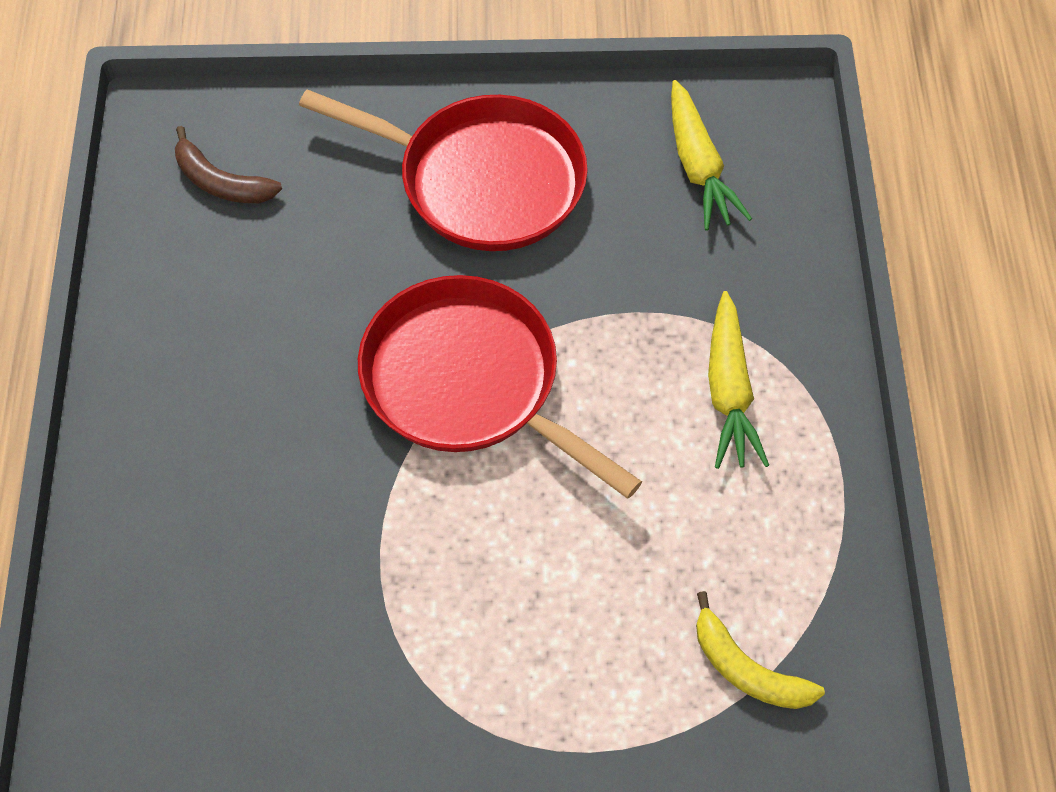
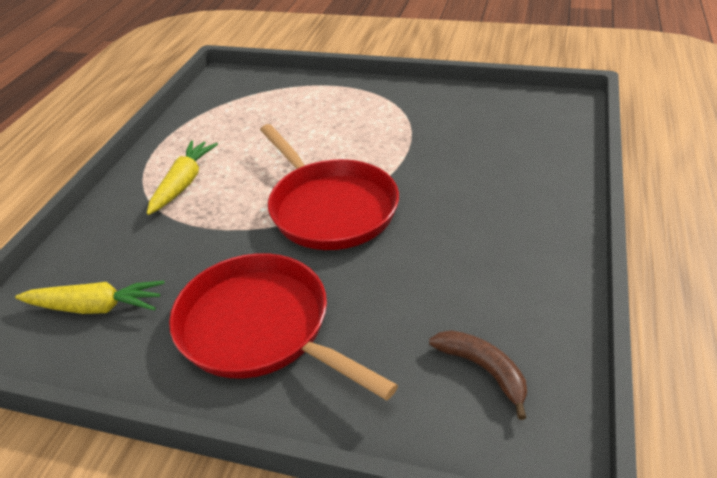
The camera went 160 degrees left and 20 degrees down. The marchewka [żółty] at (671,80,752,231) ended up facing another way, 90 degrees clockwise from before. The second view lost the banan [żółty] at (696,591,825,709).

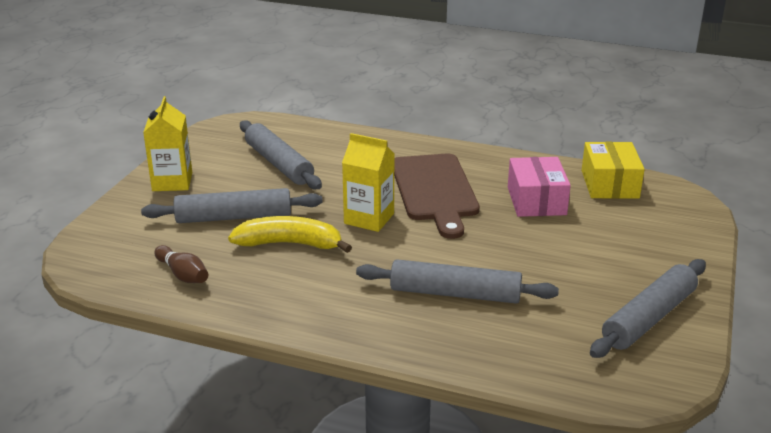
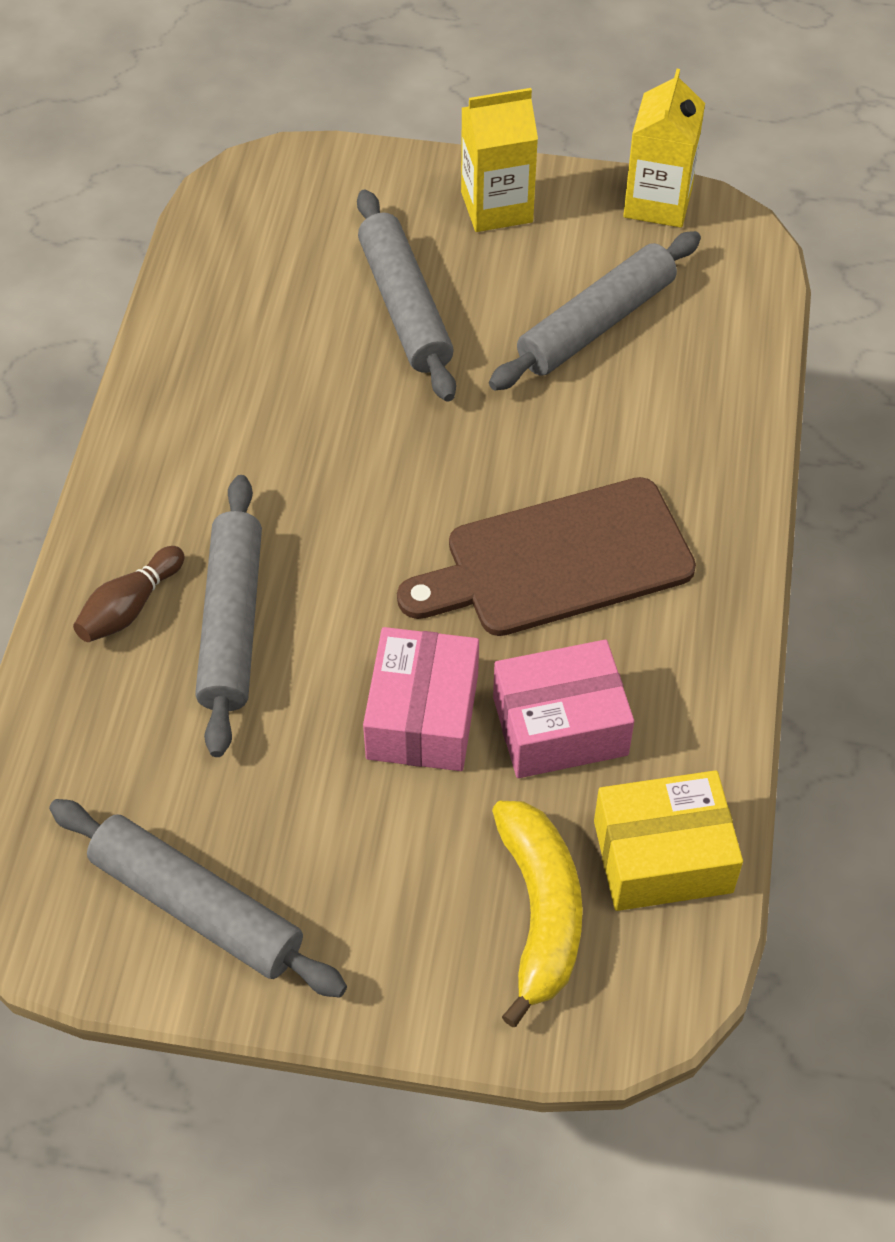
The camera went 80 degrees right and 25 degrees up. The karton mleka [żółty] ended up elsewhere, having gone from (342,133,395,232) to (623,69,705,228). The banan [żółty] ended up elsewhere, having gone from (228,216,352,253) to (492,801,583,1027). The kręgiel [brązowy] ended up elsewhere, having gone from (154,245,208,283) to (73,546,185,642). The second view gained the pudełko [różowy] at (363,627,479,771).

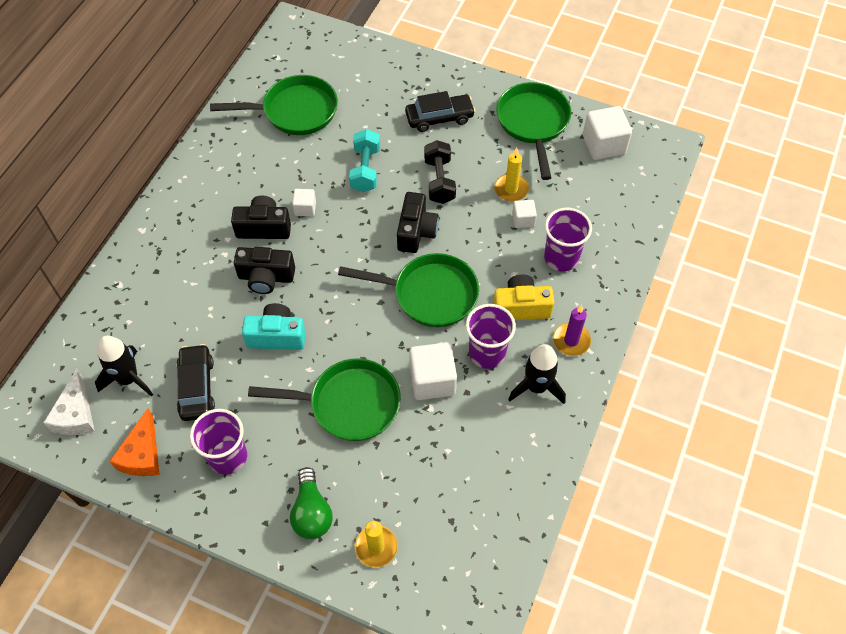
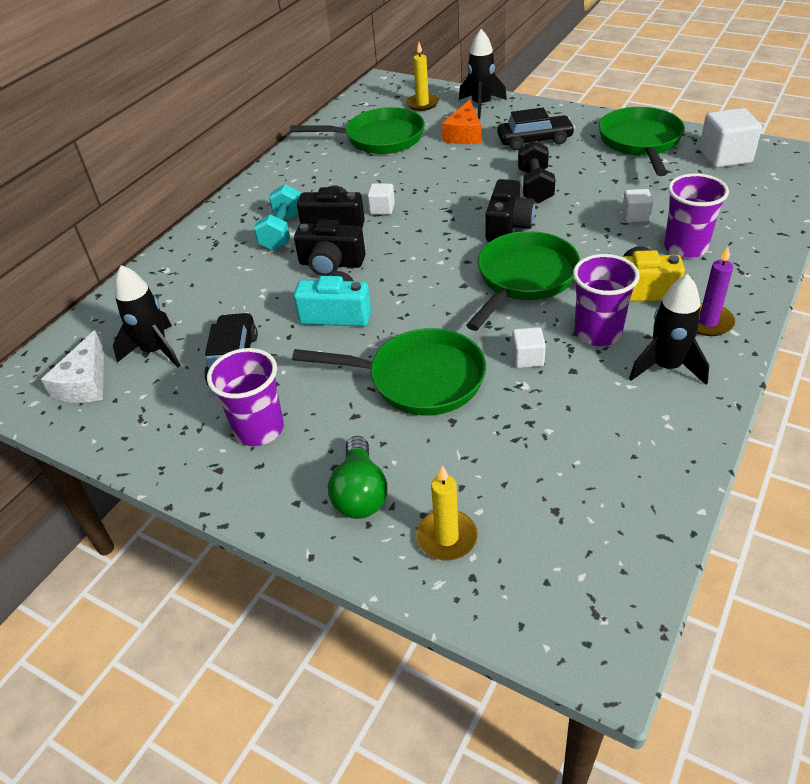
The camera went 10 degrees right and 15 degrees down. The hantel [turkusowy] ended up elsewhere, having gone from (349,129,380,192) to (254,184,301,251). The świeca [żółty] ended up elsewhere, having gone from (494,148,529,202) to (406,43,439,111). The patelnia [zielony] at (338,253,479,327) ended up facing another way, 75 degrees counterclockwise from before. The size of the sześcian [biały] at (409,342,457,400) changed by a factor of 0.54. The ser [pomarańczowy] ended up elsewhere, having gone from (109,408,160,476) to (442,100,481,144). The second view gained the rakieta [czarny] at (459,29,507,119).

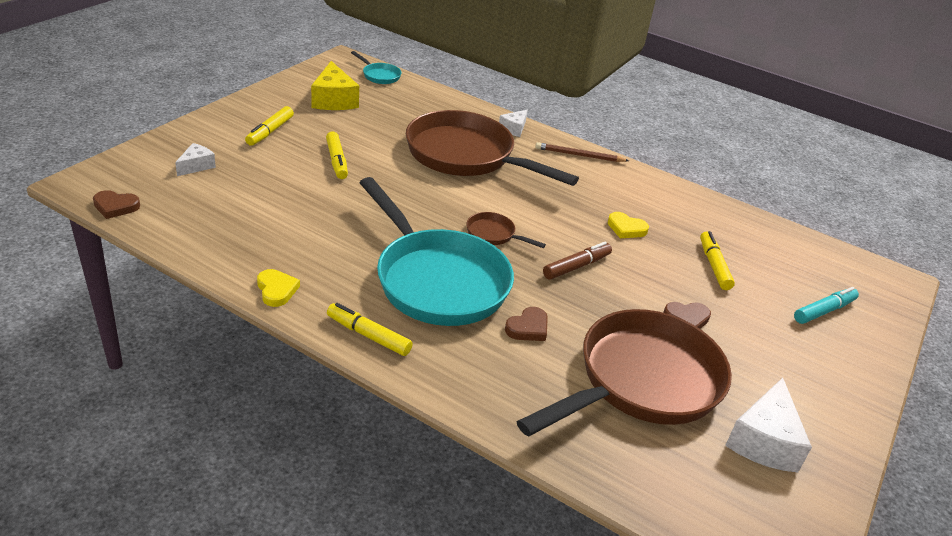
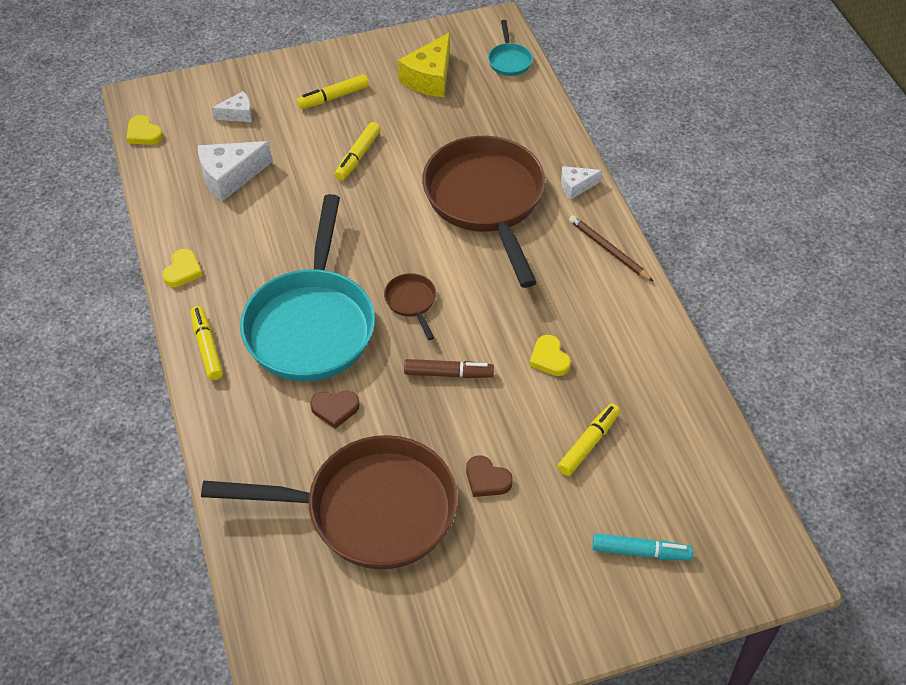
The camera went 45 degrees right and 15 degrees up. What was the serce [brązowy] at (93,190,140,219) turned into the serce [żółty] at (126,115,163,145). The ser [biały] ended up elsewhere, having gone from (725,377,812,472) to (198,141,272,201).

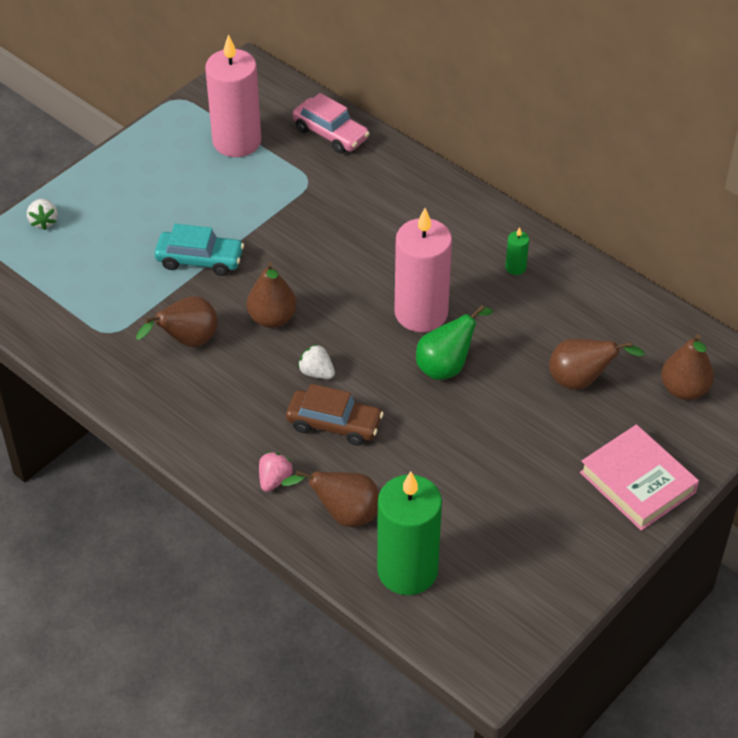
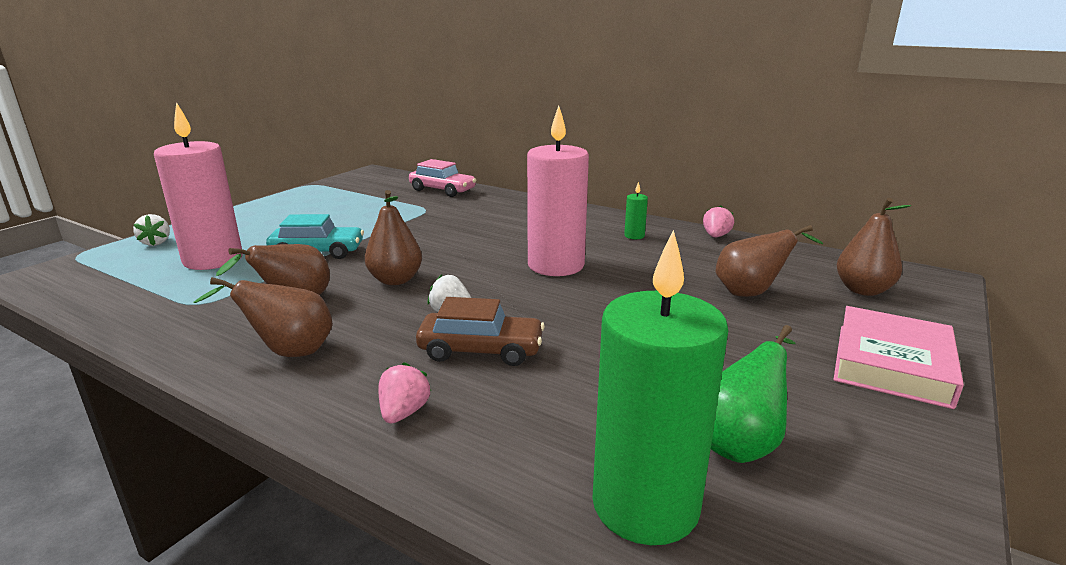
The camera went 10 degrees left and 25 degrees down. The świeca [różowy] ended up elsewhere, having gone from (205,34,261,157) to (154,102,243,270). The gruszka [zielony] ended up elsewhere, having gone from (416,305,493,380) to (711,325,796,463). The książka [różowy] at (580,424,699,531) ended up facing another way, 75 degrees clockwise from before. The gruszka [brązowy] ended up elsewhere, having gone from (281,470,379,527) to (194,277,333,357). The second view gained the truskawka [różowy] at (703,206,734,237).

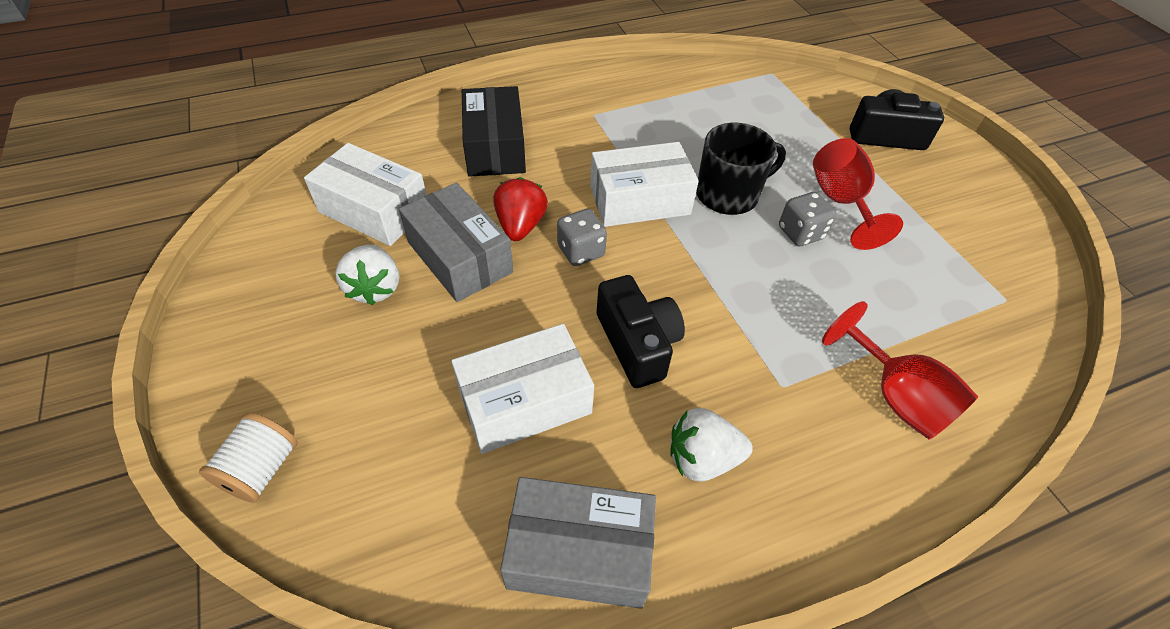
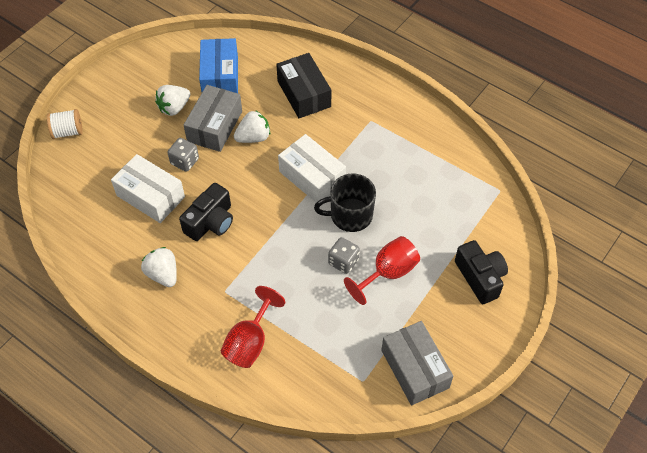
The camera went 60 degrees right and 5 degrees up. The pudełko [czarny] at (462,86,526,177) ended up facing another way, 75 degrees counterclockwise from before. The kubek [czarny] at (696,123,786,215) ended up facing another way, 135 degrees clockwise from before. What was the pudełko [biały] at (304,143,426,246) turned into the pudełko [niebieski] at (199,38,238,93). What was the truskawka [czerwony] at (493,177,548,241) turned into the truskawka [biały] at (234,110,270,143). The kostka do gry [szary] ended up elsewhere, having gone from (557,209,607,266) to (168,138,199,172). The pudełko [szary] ended up elsewhere, having gone from (500,477,656,609) to (381,321,453,406).

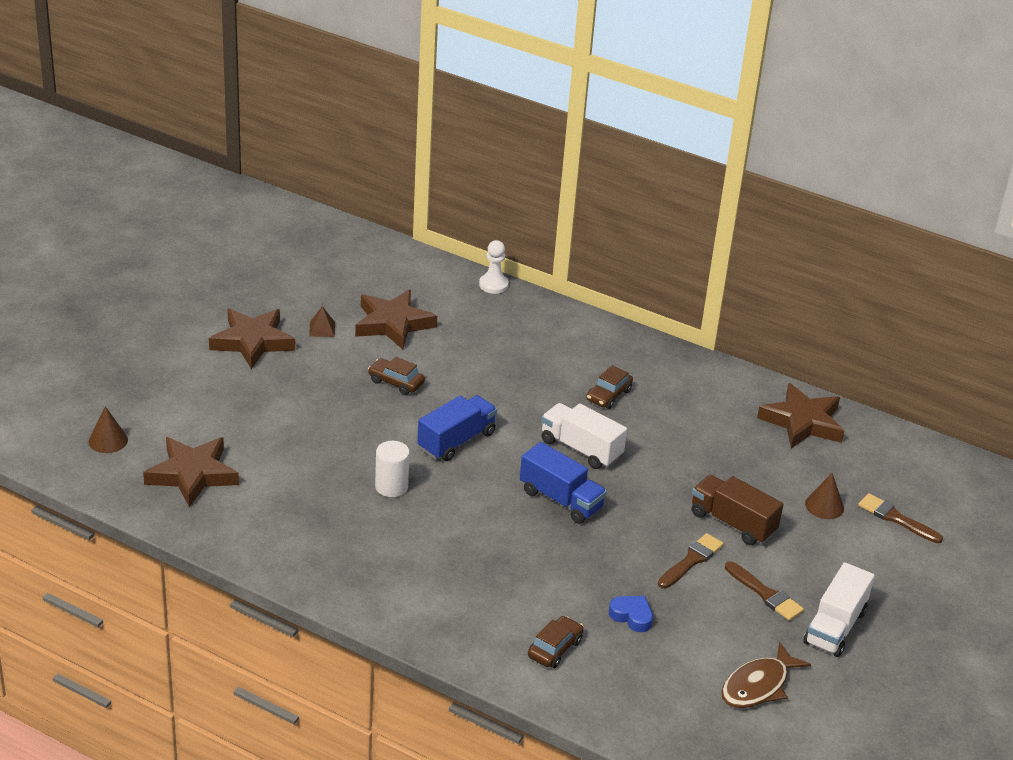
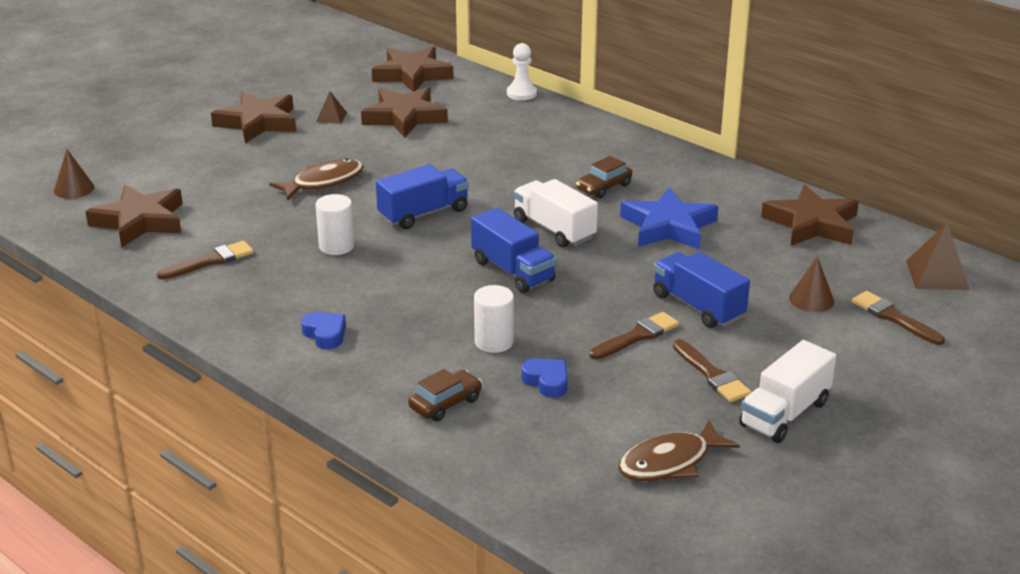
The camera went 15 degrees right and 5 degrees down. The second view lost the samochód [brązowy] at (368,357,425,395). What was the ciężarówka [brązowy] at (692,475,784,545) turned into the ciężarówka [niebieski] at (653,252,750,328). The second view gained the gwiazda [brązowy] at (372,46,453,92). The second view gained the ryba [brązowy] at (269,158,364,200). The second view gained the gwiazda [niebieski] at (620,187,718,249). The second view gained the piramida [brązowy] at (906,223,970,290). The second view gained the pędzel [brązowy] at (157,241,254,280). The second view gained the walec [biały] at (474,285,514,353). The second view gained the serce [niebieski] at (301,312,346,349).

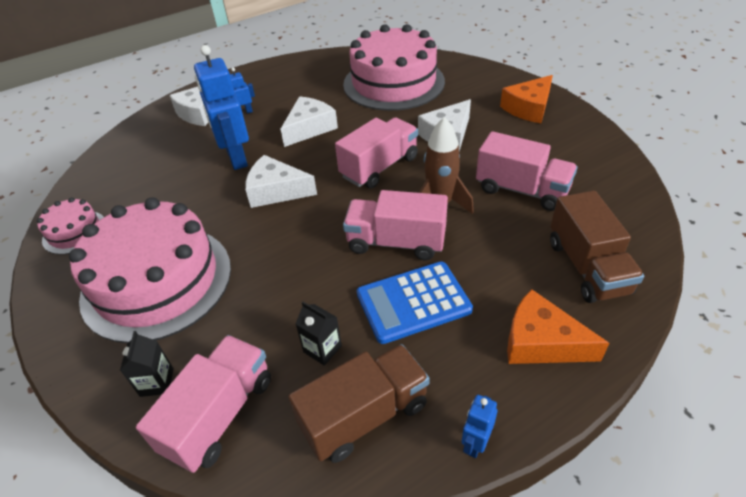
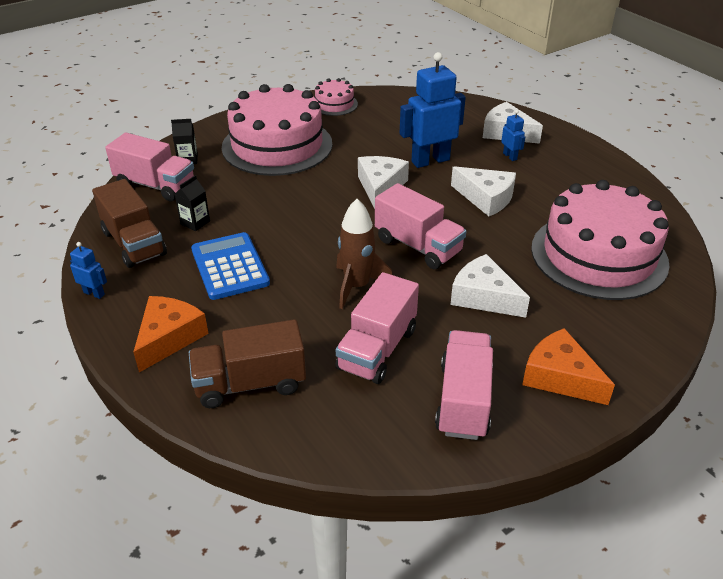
The camera went 85 degrees right and 5 degrees down. The ciężarówka [różowy] ended up elsewhere, having gone from (343,190,448,260) to (435,330,493,440).

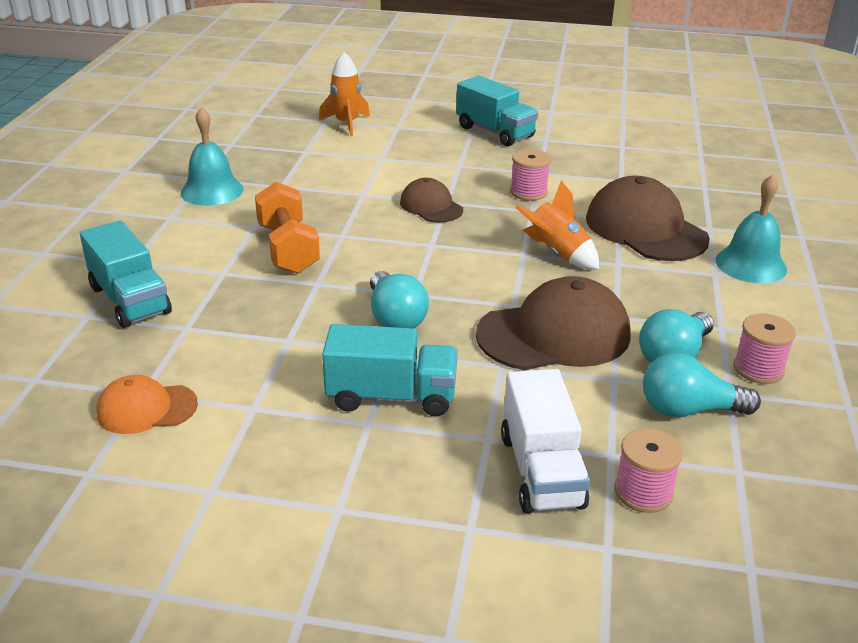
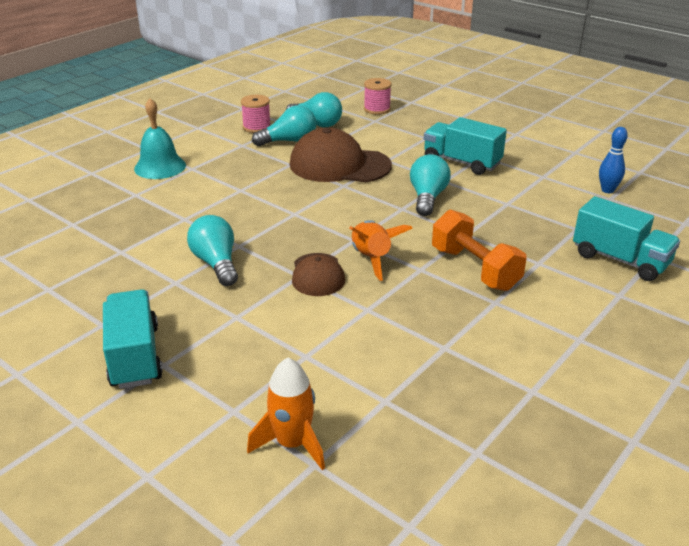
The camera went 150 degrees left and 0 degrees up. The second view lost the dzwonek [turkusowy] at (181,107,244,206). Where the szpulka [różowy] stood at (510,149,551,201), the żarówka [turkusowy] came to stand at (187,215,238,286). The second view lost the czapka [brązowy] at (586,176,710,261). The rakieta [pomarańczowy] ended up elsewhere, having gone from (515,180,599,269) to (349,220,413,281). The hantel [pomarańczowy] at (255,182,320,274) ended up facing another way, 45 degrees counterclockwise from before. The ciężarówka [turkusowy] at (80,221,172,328) ended up facing another way, 135 degrees clockwise from before. The second view lost the ciężarówka [biały] at (501,369,590,514). Where the czapka [pomarańczowy] stood at (96,375,198,434), the kręgiel [niebieski] came to stand at (599,127,628,193).

